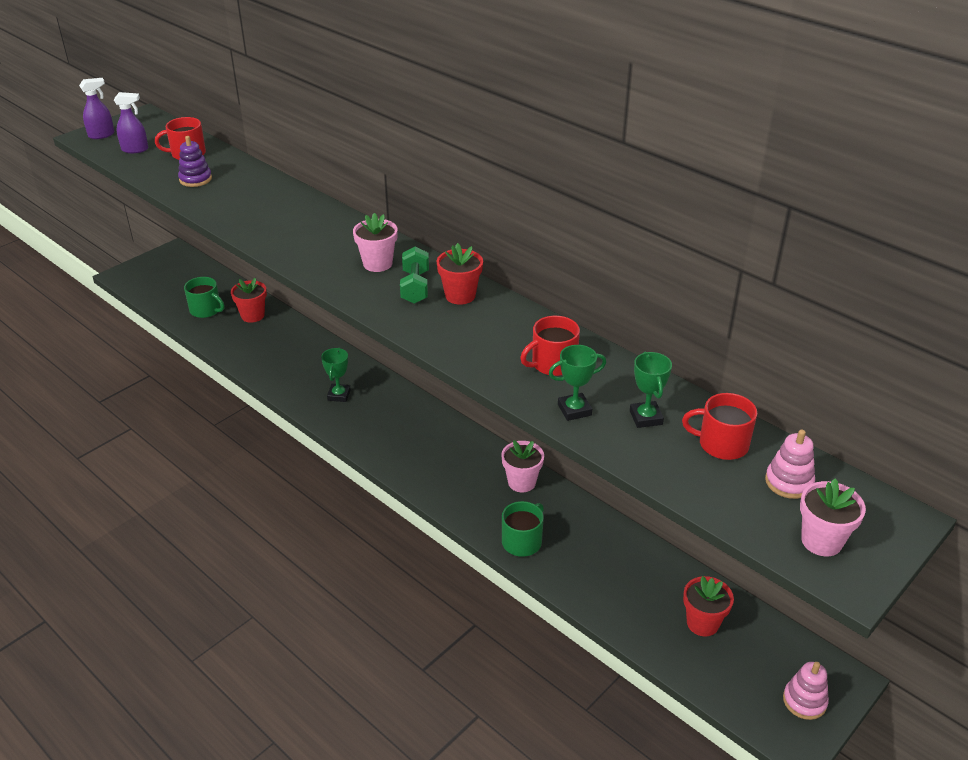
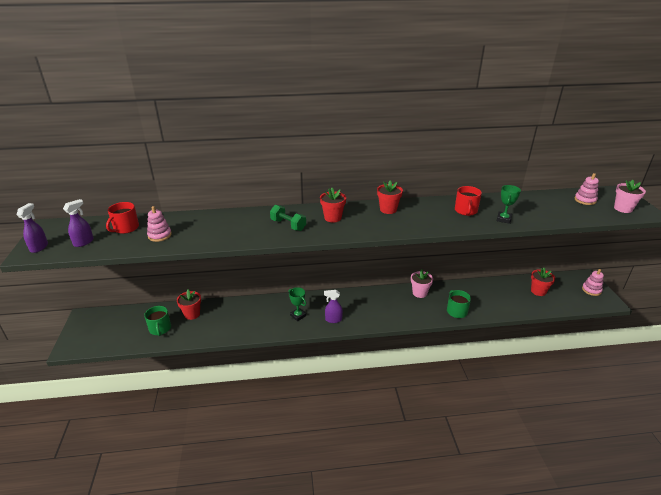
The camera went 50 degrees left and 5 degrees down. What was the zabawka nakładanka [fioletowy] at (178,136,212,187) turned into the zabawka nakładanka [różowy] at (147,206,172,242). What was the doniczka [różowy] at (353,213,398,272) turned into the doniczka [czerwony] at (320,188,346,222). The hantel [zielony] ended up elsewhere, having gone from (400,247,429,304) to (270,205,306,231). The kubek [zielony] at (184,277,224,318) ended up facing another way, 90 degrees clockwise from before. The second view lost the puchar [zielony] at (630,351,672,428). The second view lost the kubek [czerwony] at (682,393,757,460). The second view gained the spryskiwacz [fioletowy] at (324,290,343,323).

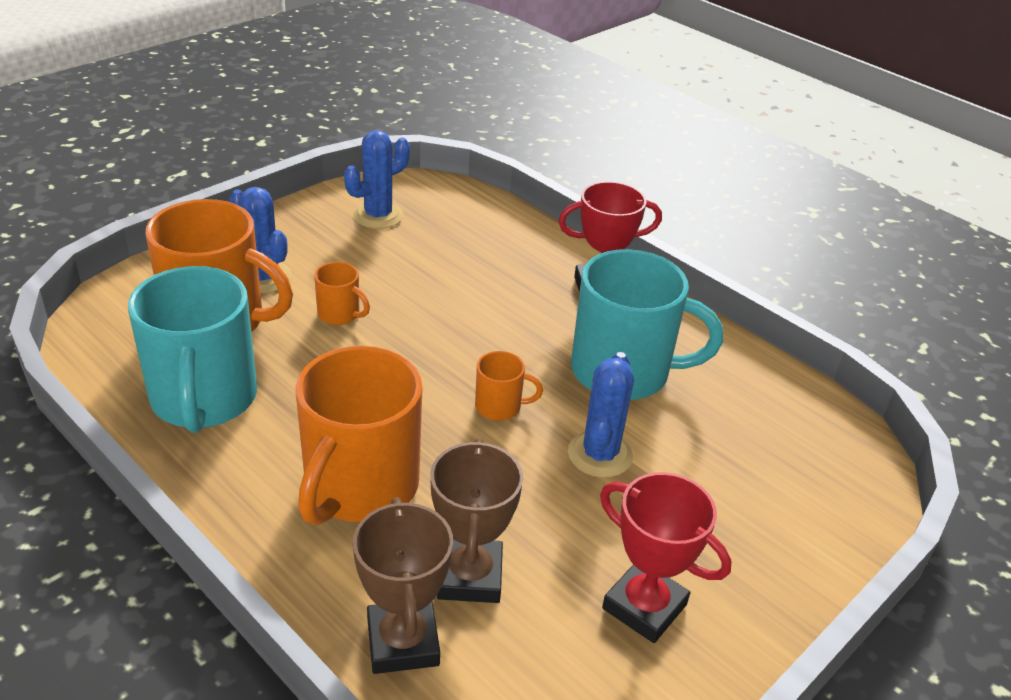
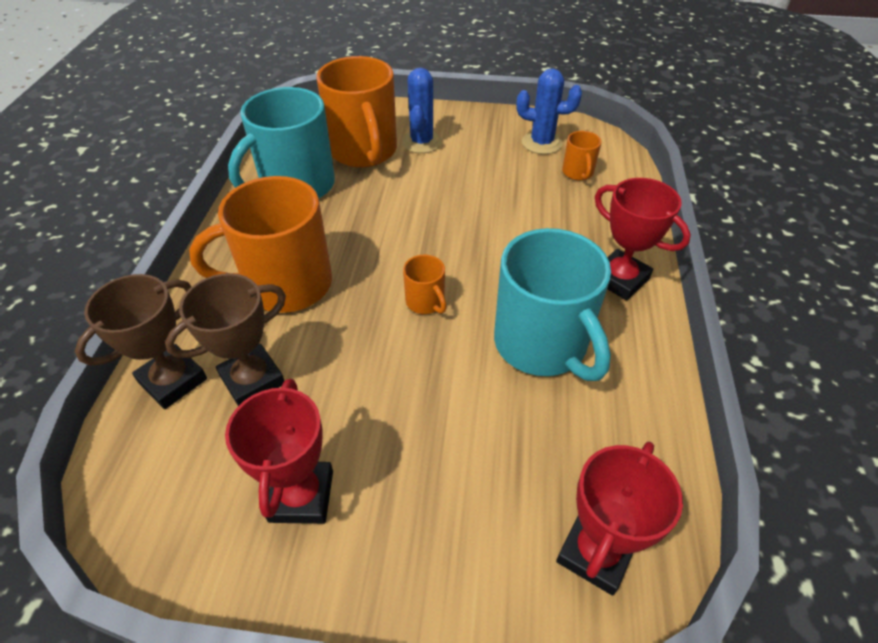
The camera went 55 degrees right and 10 degrees up. The kubek [pomarańczowy] ended up elsewhere, having gone from (314,262,370,325) to (562,131,602,180). The second view lost the kaktus [niebieski] at (568,352,634,478). The second view gained the puchar [czerwony] at (556,442,683,595).

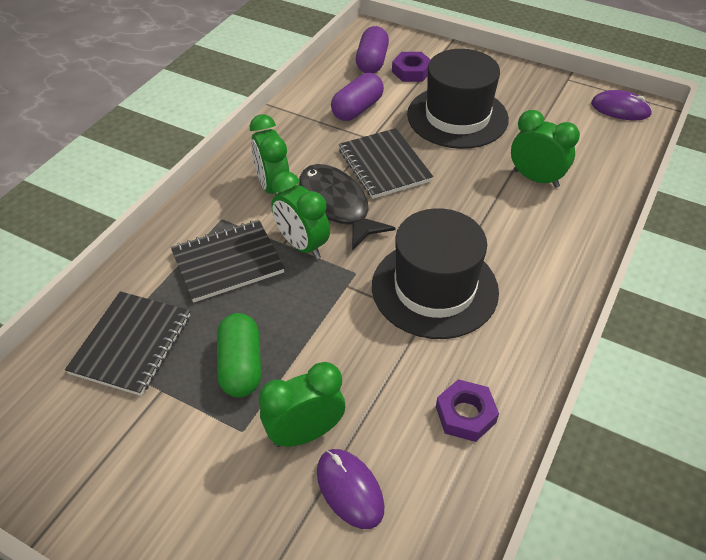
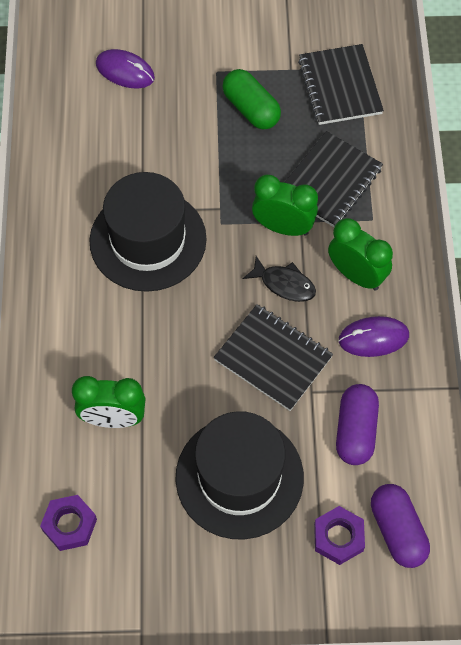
The camera went 150 degrees right and 15 degrees up. The myszka [fioletowy] ended up elsewhere, having gone from (591,90,652,120) to (339,316,409,357). The size of the ryba [czarny] at (299,164,396,250) changed by a factor of 0.58. The second view lost the budzik [zielony] at (259,362,345,447). The nakrętka [fioletowy] ended up elsewhere, having gone from (436,379,499,442) to (40,495,97,551).

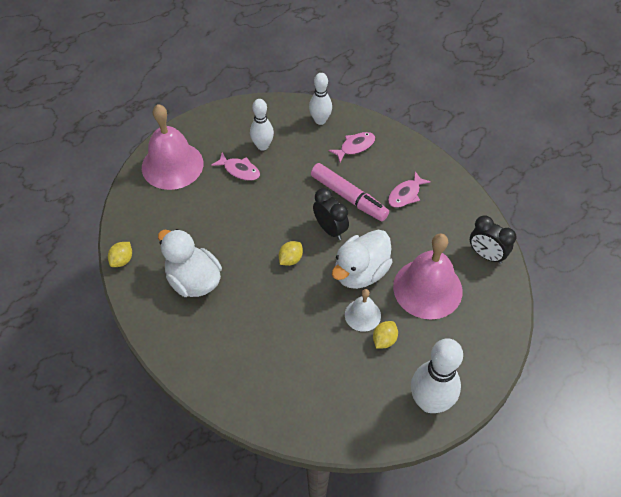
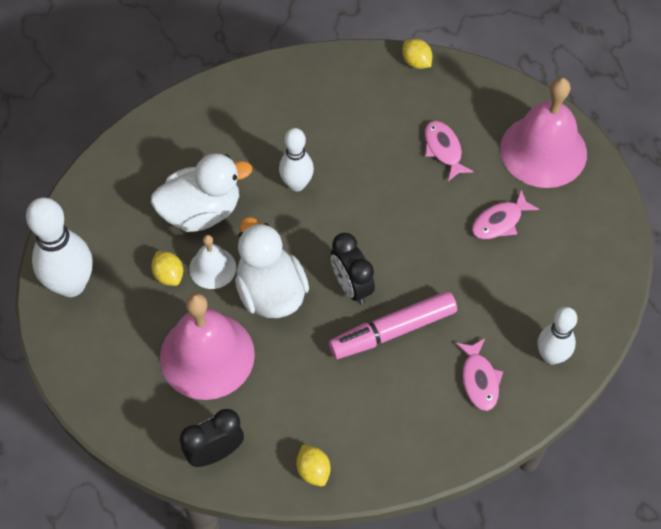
The camera went 115 degrees right and 5 degrees up. The kręgiel [biały] ended up elsewhere, having gone from (250,99,274,151) to (279,128,314,191). The ryba [różowy] ended up elsewhere, having gone from (388,171,431,208) to (425,121,474,181). The budzik [czarny] at (313,188,349,240) ended up facing another way, 75 degrees clockwise from before. The kaczka [biały] ended up elsewhere, having gone from (158,229,222,297) to (151,153,252,232). The cytryna [żółty] ended up elsewhere, having gone from (279,241,303,266) to (296,445,330,486).

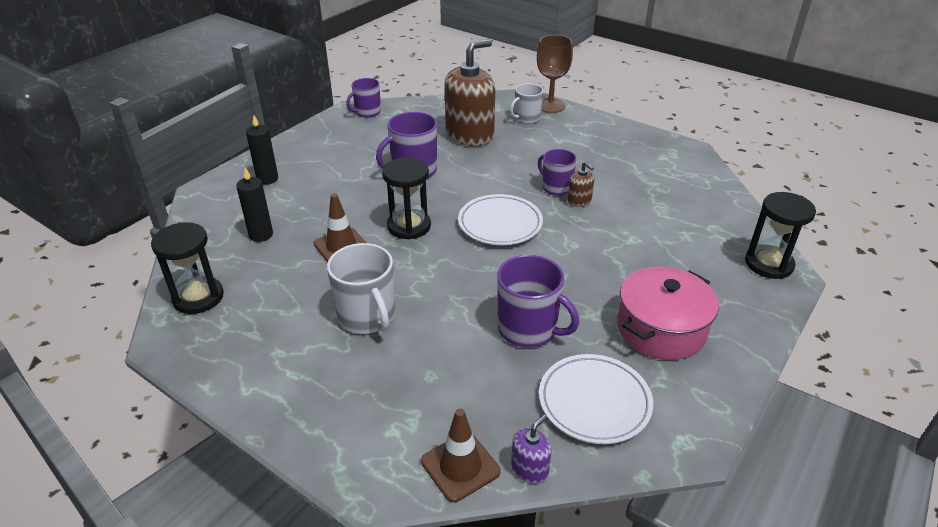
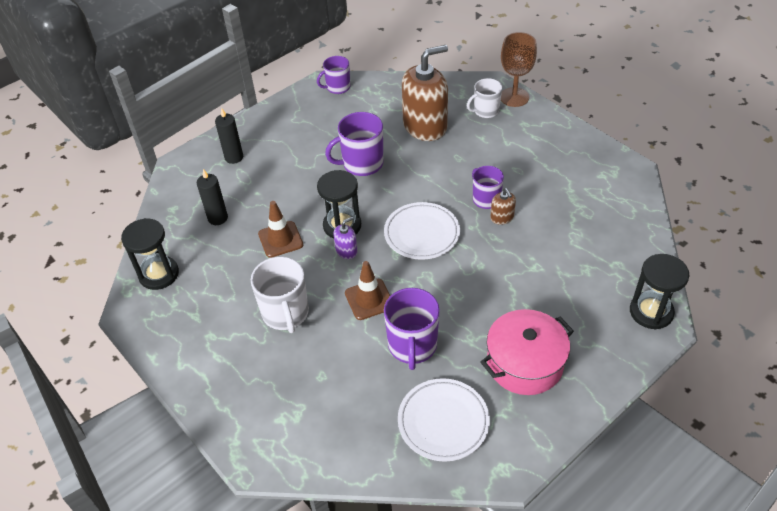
The camera went 15 degrees right and 10 degrees up. The kubek [fioletowy] at (497,255,579,348) ended up facing another way, 45 degrees clockwise from before. The pachołek [brązowy] ended up elsewhere, having gone from (421,409,501,502) to (345,261,390,320). The dozownik mydła [fioletowy] ended up elsewhere, having gone from (511,415,552,484) to (334,216,357,259).

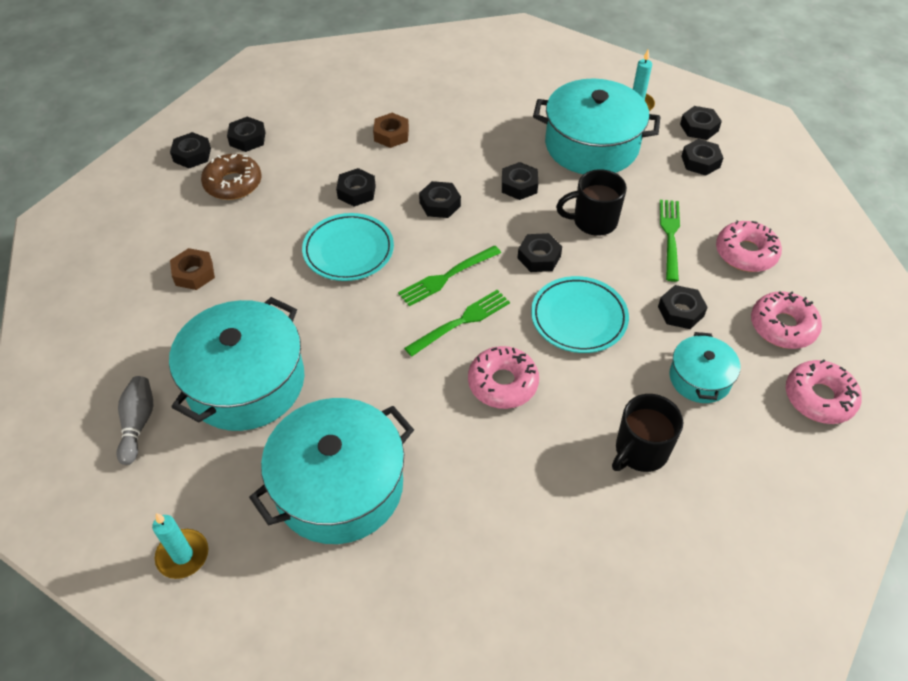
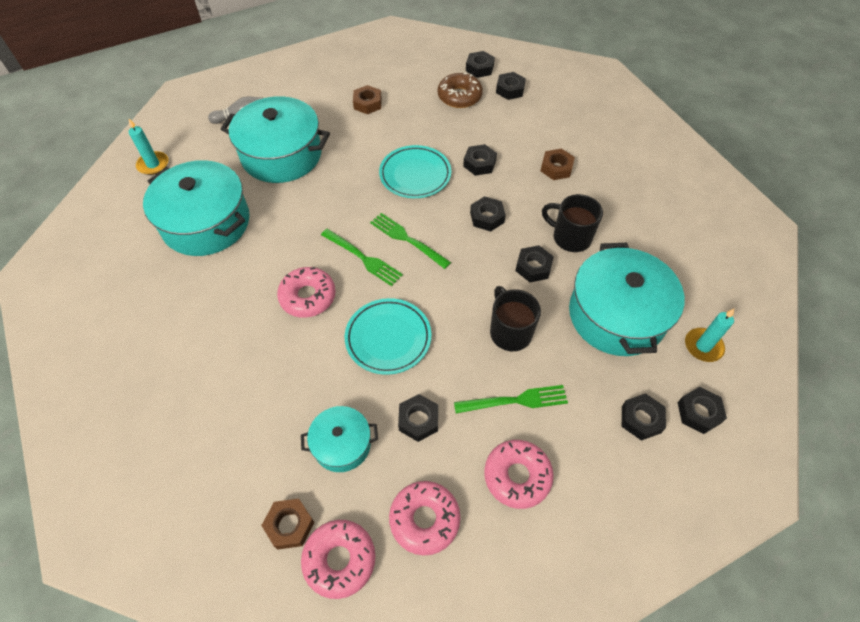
The camera went 75 degrees right and 5 degrees up. The second view lost the nakrętka [czarny] at (517,233,562,272). The kubek [czarny] ended up elsewhere, having gone from (612,394,683,472) to (542,194,603,252). The second view gained the nakrętka [brązowy] at (261,498,314,550).

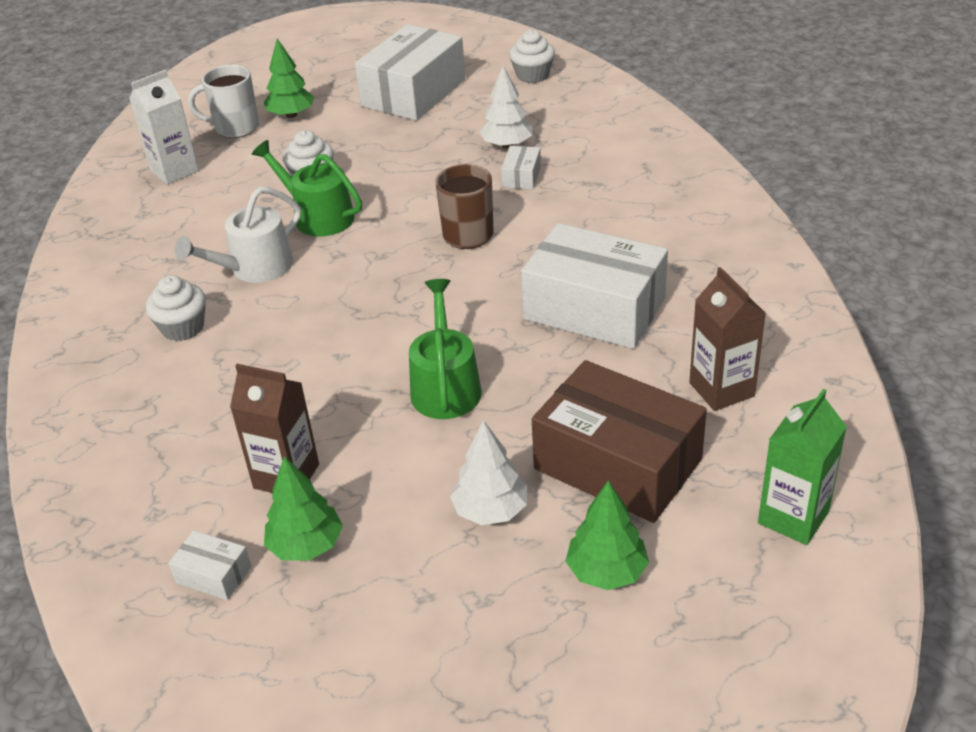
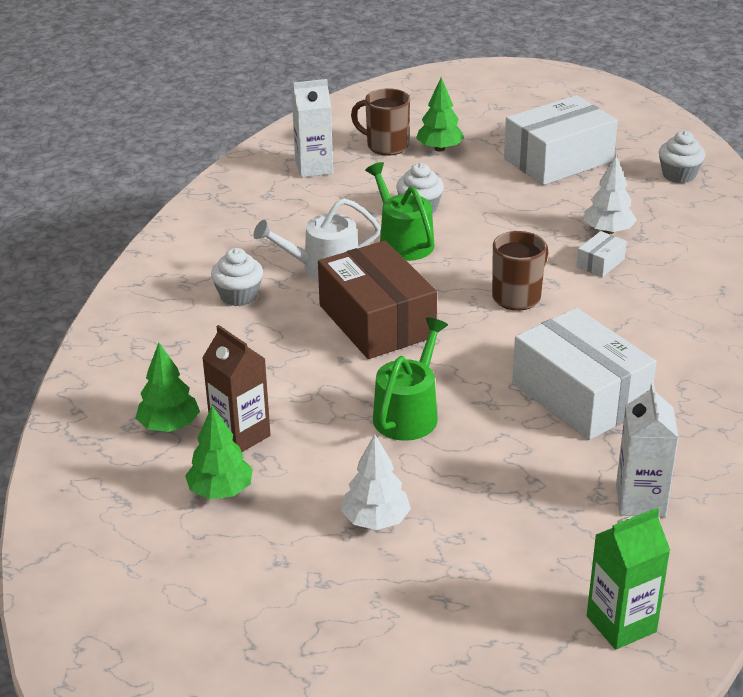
The camera went 25 degrees right and 5 degrees down. What was the kubek [biały] at (188,65,259,138) turned into the kubek [brązowy] at (351,88,410,156). What was the karton mleka [brązowy] at (689,267,766,411) turned into the karton mleka [biały] at (616,383,679,517). The pudełko [brązowy] ended up elsewhere, having gone from (532,360,707,523) to (318,241,437,359). The drzewko [zielony] ended up elsewhere, having gone from (565,480,649,590) to (136,343,200,432). The second view lost the pudełko [biały] at (168,530,251,600).

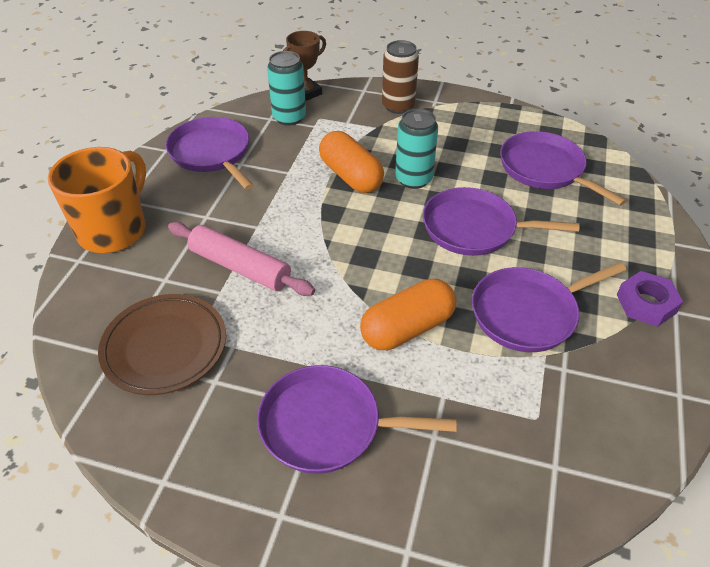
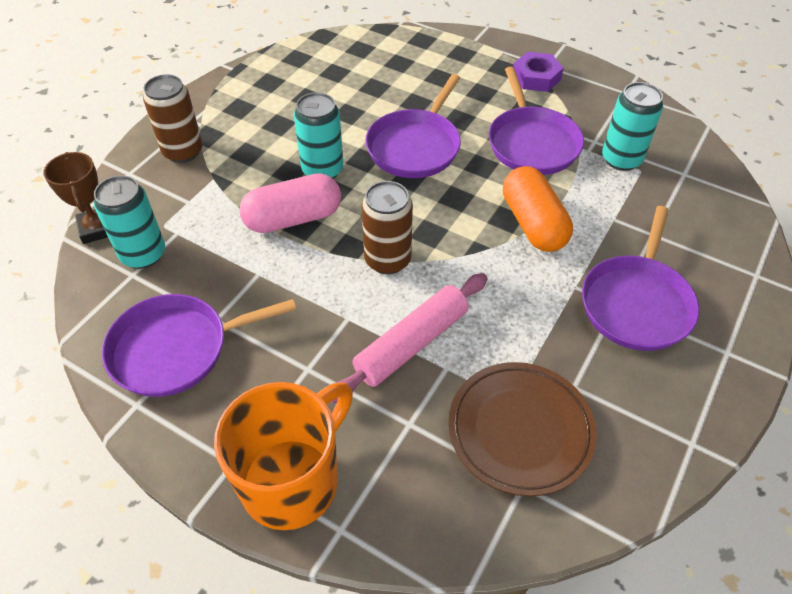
The camera went 75 degrees left and 5 degrees up. What was the kapsułka [pomarańczowy] at (319,131,384,193) turned into the kapsułka [różowy] at (239,173,341,233). The second view lost the patelnia [fioletowy] at (500,131,627,206). The kubek [pomarańczowy] at (48,147,146,253) ended up facing another way, 90 degrees clockwise from before. The second view gained the puszka [turkusowy] at (602,82,663,171). The second view gained the puszka [brązowy] at (362,181,413,274).

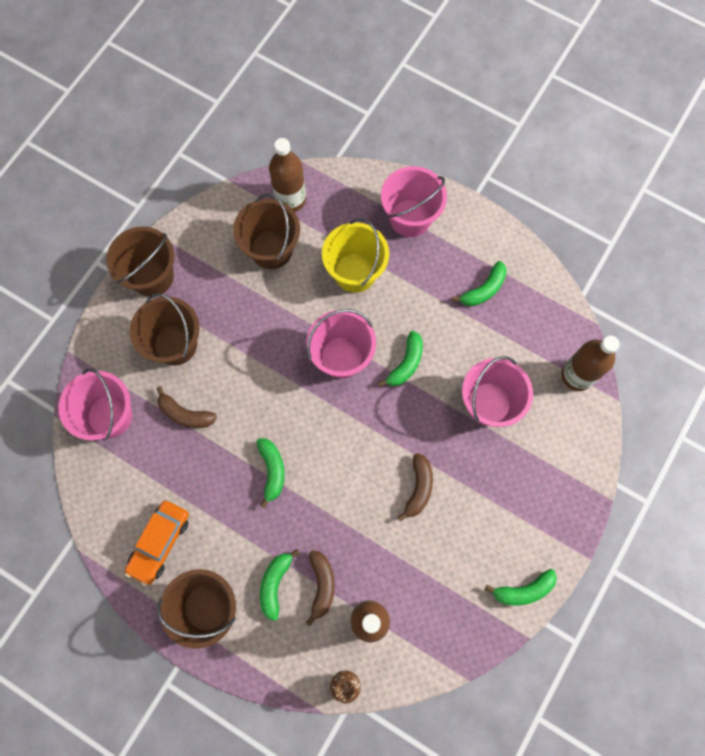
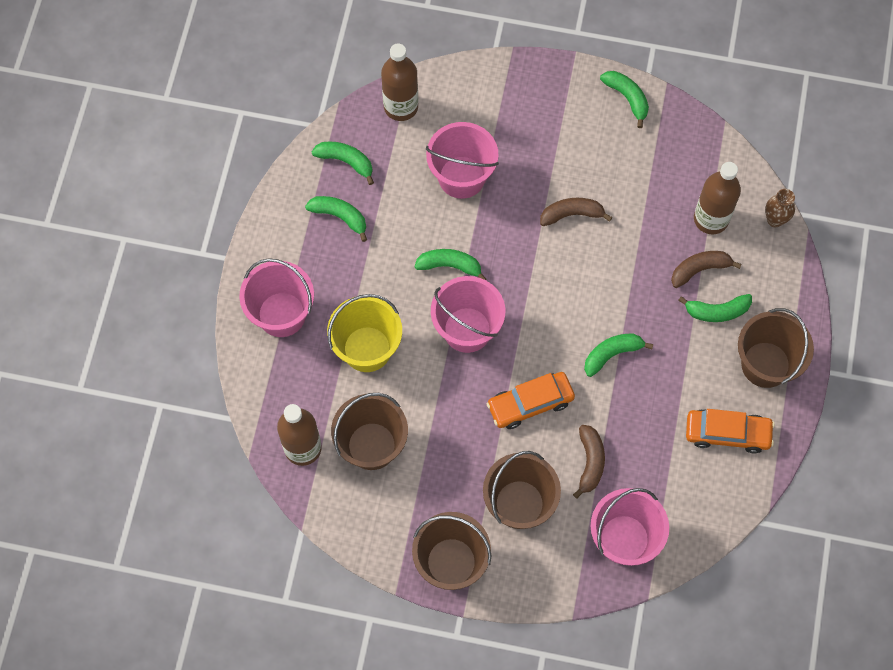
The camera went 110 degrees left and 5 degrees down. The second view gained the banan [zielony] at (312,141,374,185). The second view gained the samochód [pomarańczowy] at (486,372,575,429).

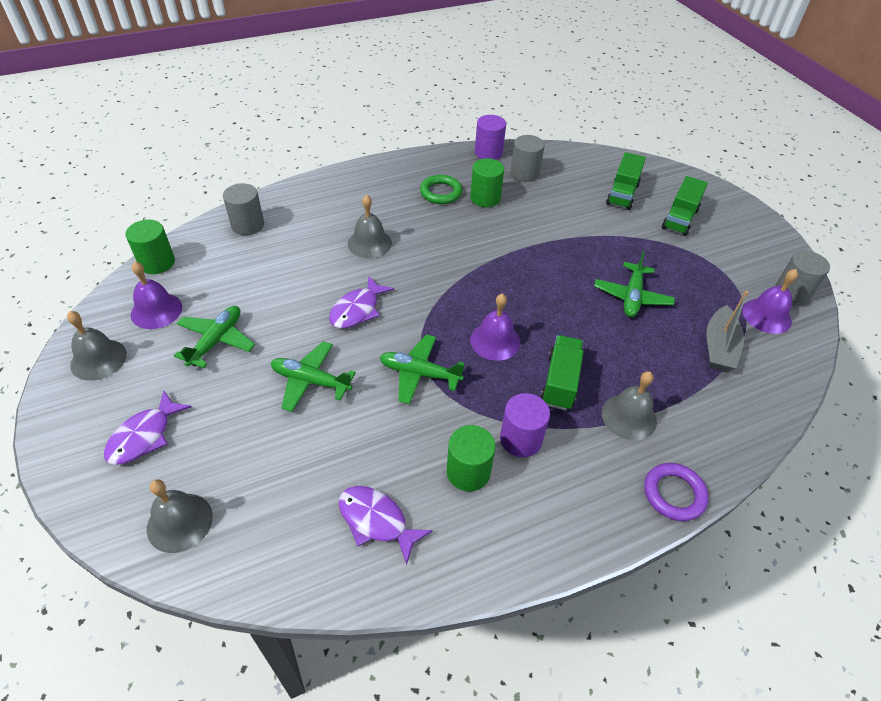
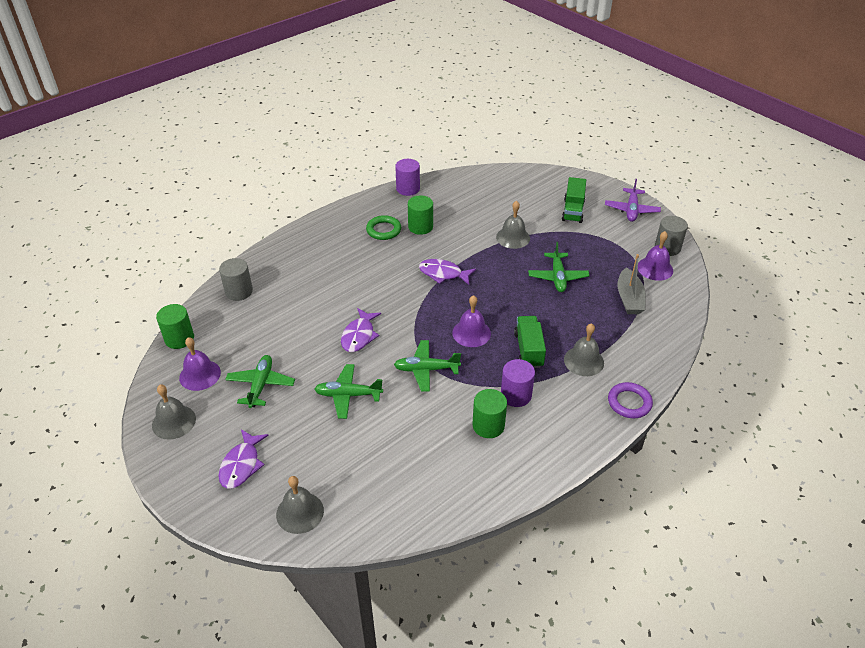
The camera went 15 degrees left and 5 degrees down. The second view lost the walec [szary] at (510,135,545,182). The second view lost the ciężarówka [zielony] at (606,152,646,210). The dzwonek [szary] ended up elsewhere, having gone from (348,195,392,258) to (496,201,530,249). The ryba [fioletowy] ended up elsewhere, having gone from (339,486,433,565) to (419,259,476,285). The second view gained the samolot [fioletowy] at (605,179,661,222).

